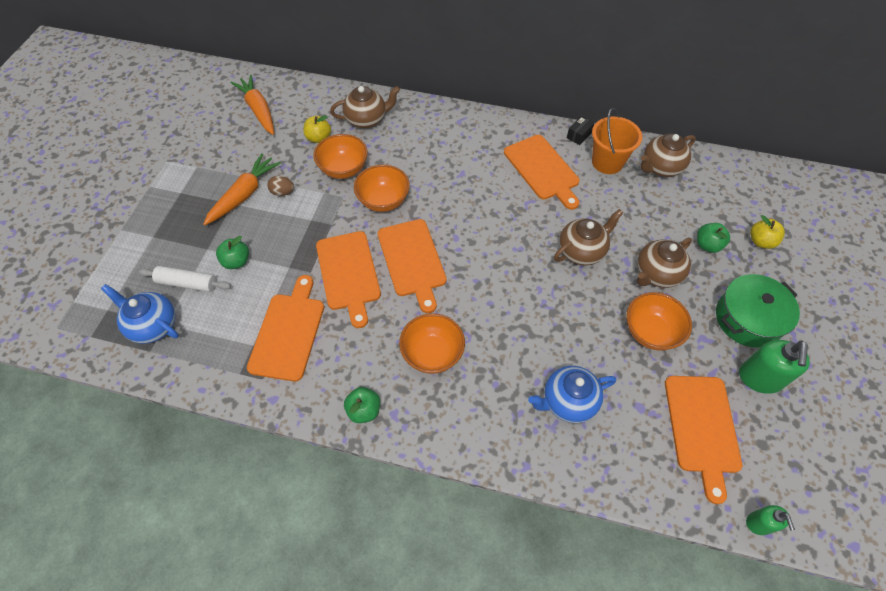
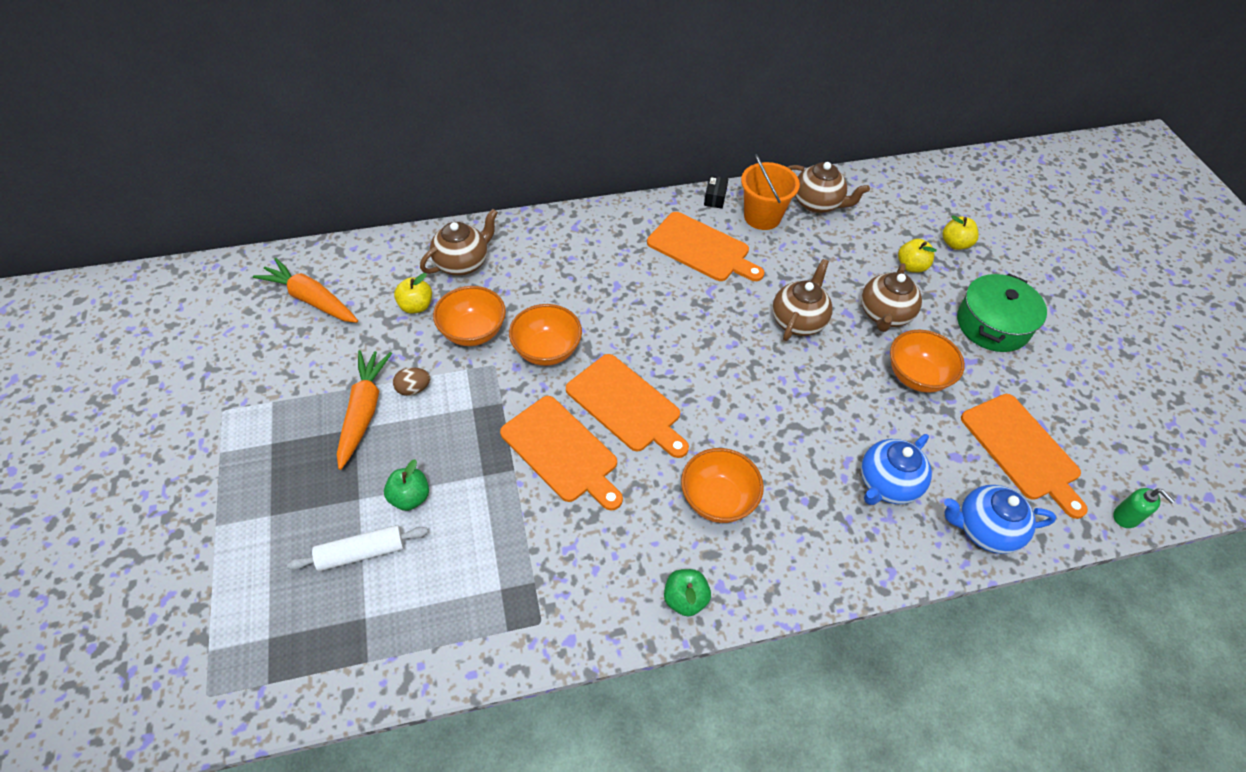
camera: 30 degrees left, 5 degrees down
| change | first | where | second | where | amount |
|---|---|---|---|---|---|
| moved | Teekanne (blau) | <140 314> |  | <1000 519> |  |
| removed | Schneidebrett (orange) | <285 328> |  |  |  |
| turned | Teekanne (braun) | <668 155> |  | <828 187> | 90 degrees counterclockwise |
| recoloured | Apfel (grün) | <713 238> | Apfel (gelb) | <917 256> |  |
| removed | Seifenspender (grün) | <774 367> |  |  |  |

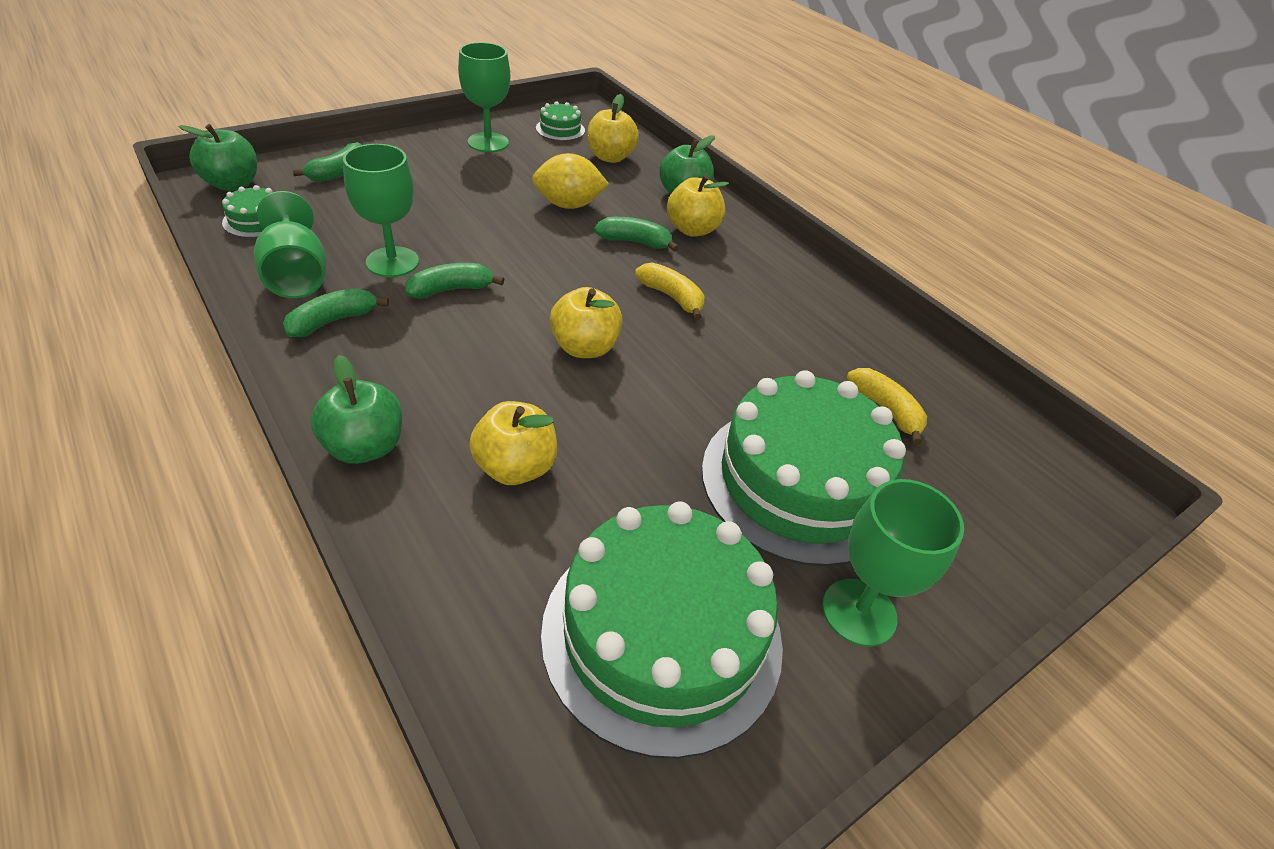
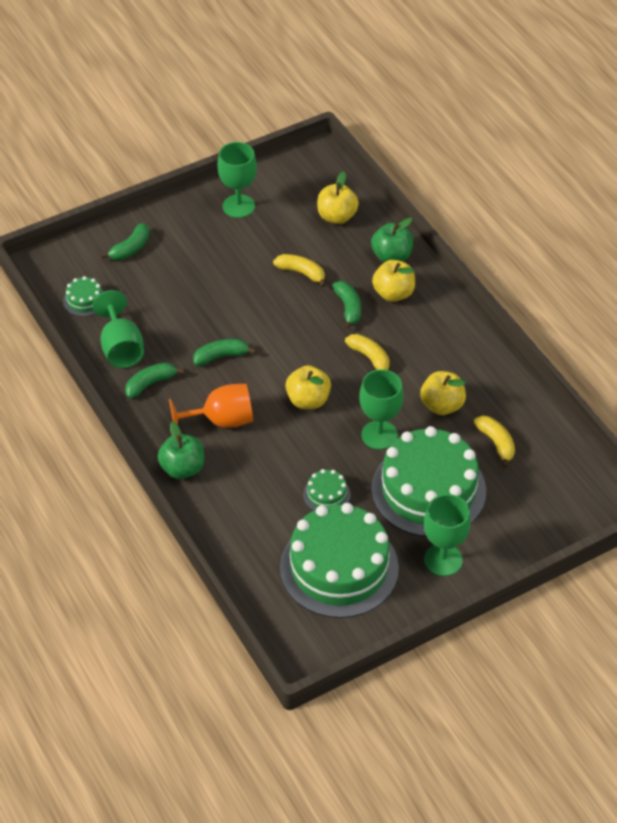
camera: 10 degrees right, 5 degrees up
| change | first | where | second | where | amount |
|---|---|---|---|---|---|
| removed | Apfel (grün) | <218 157> |  |  |  |
| moved | Kelch (grün) | <381 210> |  | <381 409> |  |
| moved | Apfel (gelb) | <513 443> |  | <443 393> |  |
| replaced | Zitrone (gelb) | <570 181> | Banane (gelb) | <299 270> |  |
| moved | Kuchen (grün) | <560 121> |  | <327 490> |  |
| turned | Banane (grün) | <636 234> |  | <347 305> | 60 degrees clockwise |
| added |  |  | Kelch (orange) | <211 406> |  |

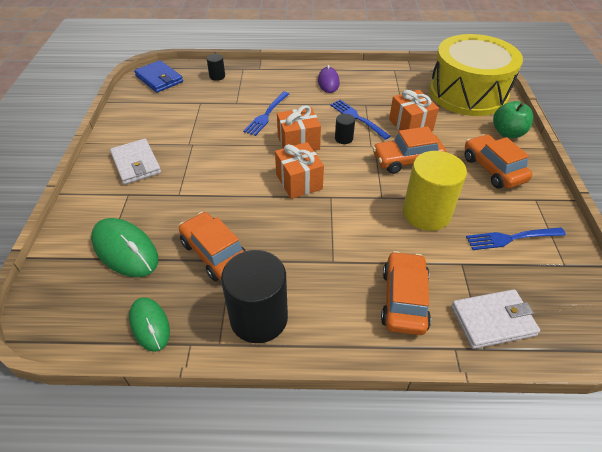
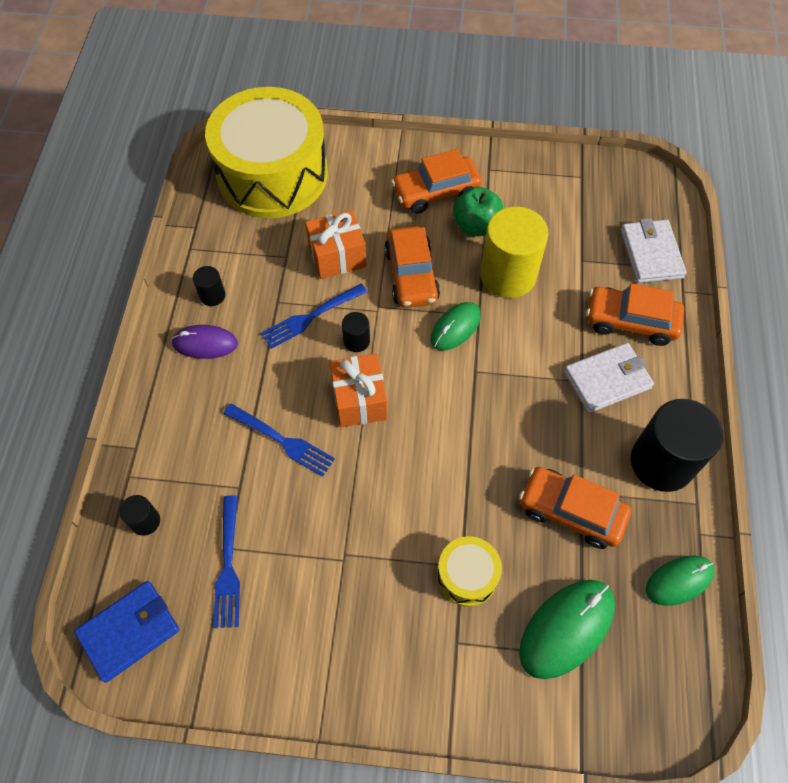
camera: 85 degrees left, 15 degrees up
| change | first | where | second | where | amount |
|---|---|---|---|---|---|
| moved | Geldbörse (weiß) | <135 162> |  | <609 378> |  |
| turned | Auto (orange) | <212 246> |  | <575 508> | 60 degrees clockwise |
| removed | Geschenk (orange) | <299 170> |  |  |  |
| moved | Gabel (blau) | <516 238> |  | <227 561> |  |
| moved | Apfel (grün) | <513 119> |  | <478 211> |  |
| added |  |  | Vollzylinder (schwarz) | <209 286> |  |
| added |  |  | Computermaus (grün) | <456 326> |  |
| added |  |  | Trommel (gelb) | <469 571> |  |

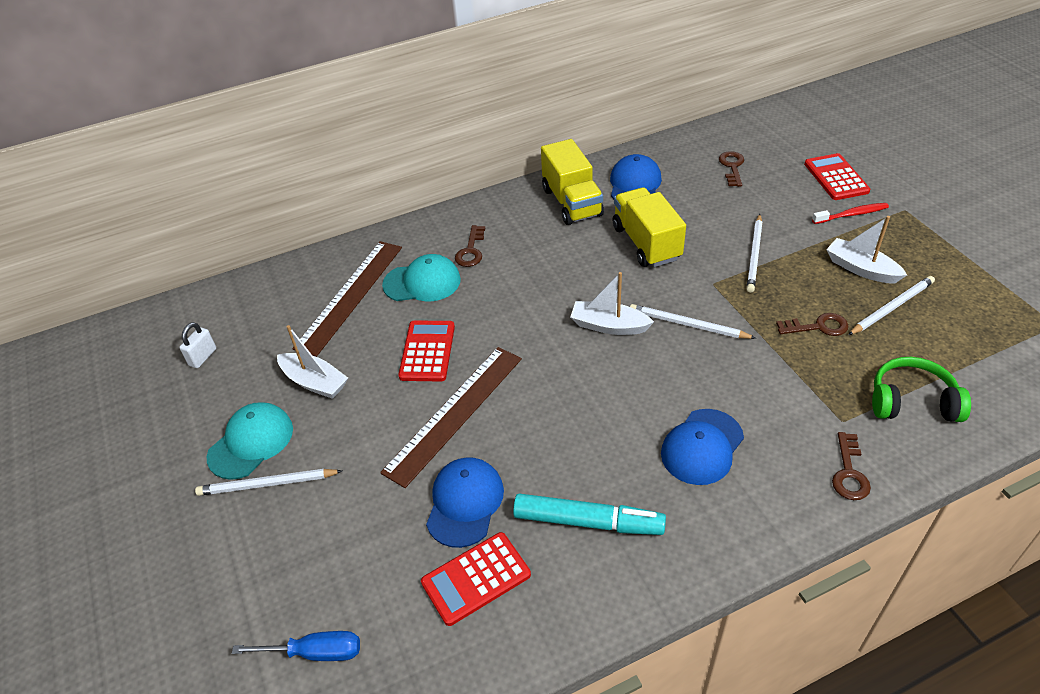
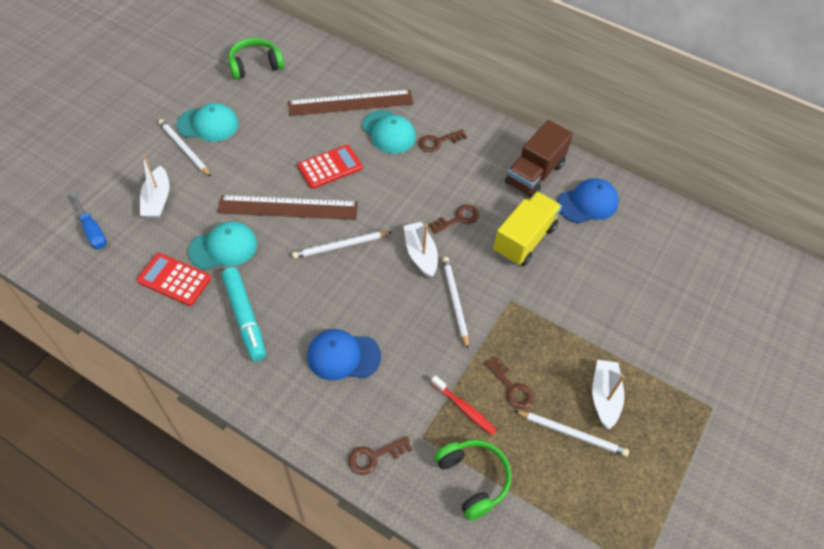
camera: 50 degrees right, 10 degrees up
| change | first | where | second | where | amount |
|---|---|---|---|---|---|
| replaced | Vorhängeschloss (weiß) | <197 345> | Kopfhörer (grün) | <256 59> |  |
| moved | Boot (weiß) | <312 362> |  | <155 186> |  |
| recoloured | Kappe (blau) | <465 502> | Kappe (türkis) | <222 245> |  |
| recoloured | Lastwagen (gelb) | <572 182> | Lastwagen (braun) | <539 159> |  |
| moved | Schlüssel (braun) | <731 169> |  | <454 219> |  |
| moved | Bleistift (weiß) | <754 253> |  | <341 245> |  |
| removed | Taschenrechner (rot) | <837 176> |  |  |  |
| moved | Zahnbürste (rot) | <850 213> |  | <464 405> |  |

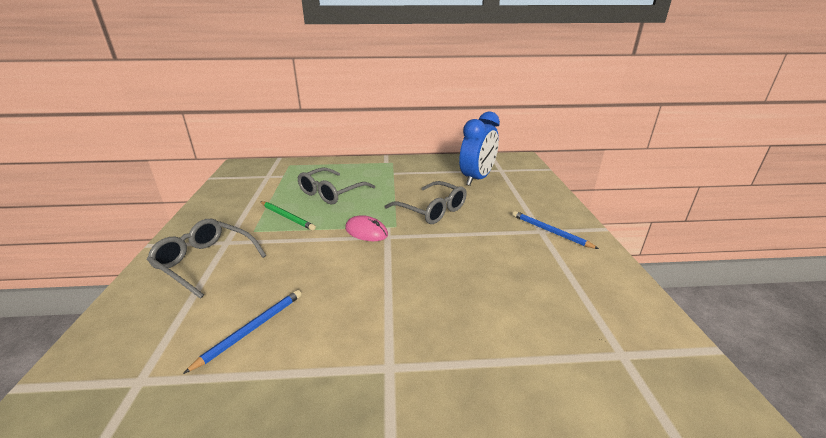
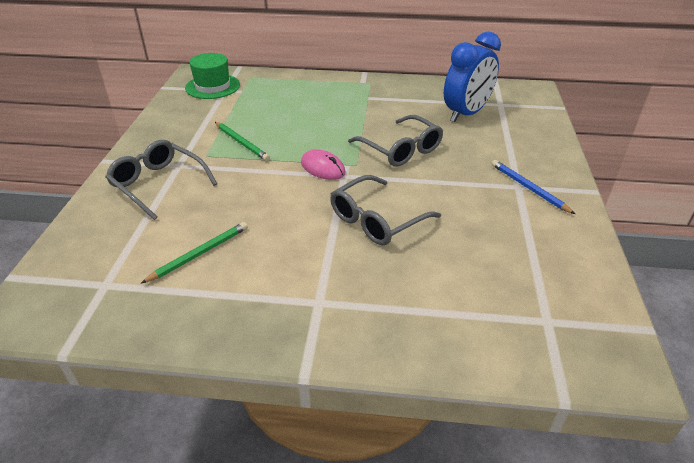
camera: 10 degrees right, 10 degrees up
| change | first | where | second | where | amount |
|---|---|---|---|---|---|
| recoloured | Bleistift (blau) | <242 332> | Bleistift (grün) | <194 253> |  |
| moved | Brille (grau) | <336 186> |  | <385 210> |  |
| added |  |  | Hut (grün) | <212 76> |  |

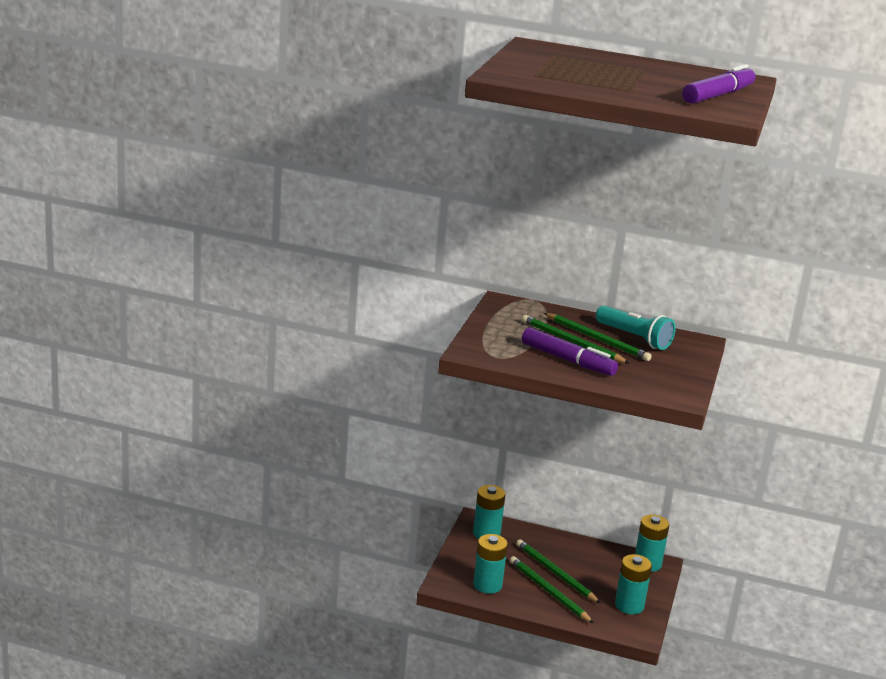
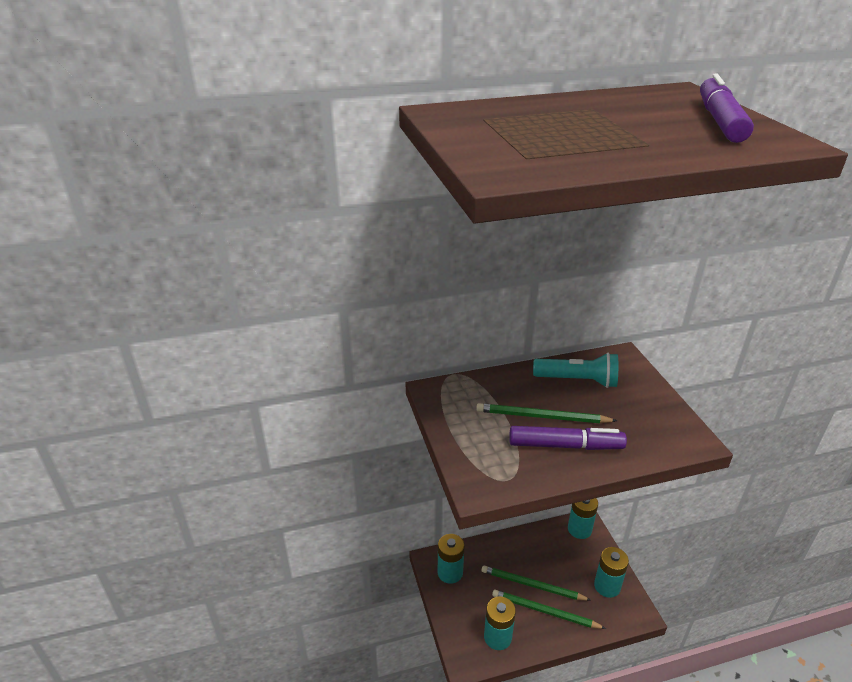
camera: 30 degrees left, 10 degrees up
| change | first | where | second | where | amount |
|---|---|---|---|---|---|
| removed | Bleistift (grün) | <598 337> |  |  |  |

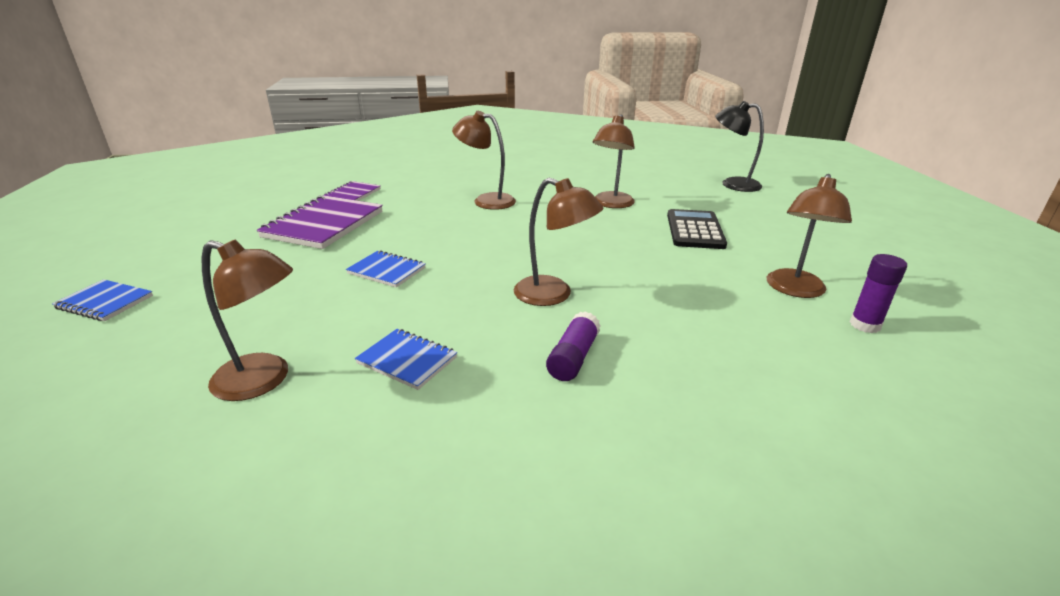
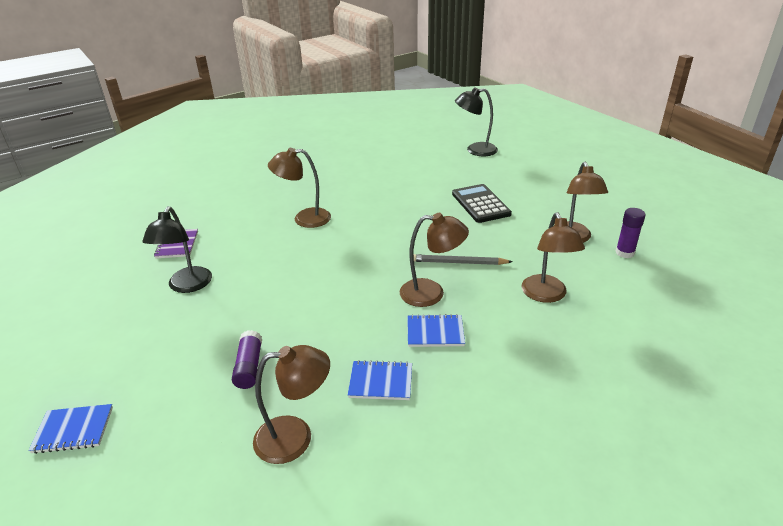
camera: 25 degrees left, 5 degrees up
| change | first | where | second | where | amount |
|---|---|---|---|---|---|
| replaced | Notizbuch (lila) | <320 222> | Lampe (schwarz) | <177 249> |  |
| moved | Notizbuch (blau) | <386 269> |  | <436 330> |  |
| moved | Klebestift (lila) | <573 346> |  | <247 359> |  |
| moved | Lampe (braun) | <614 161> |  | <553 257> |  |
| added |  |  | Bleistift (grau) | <463 259> |  |

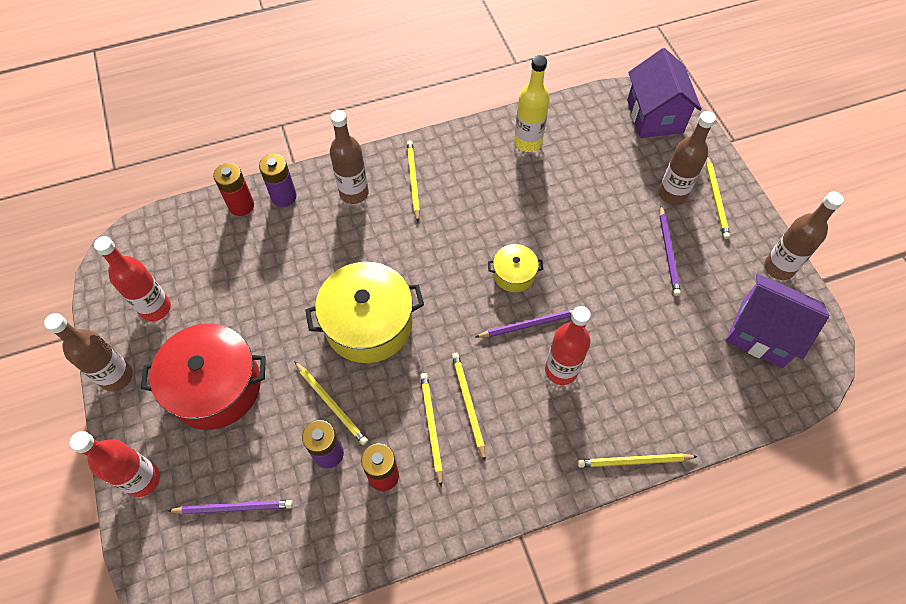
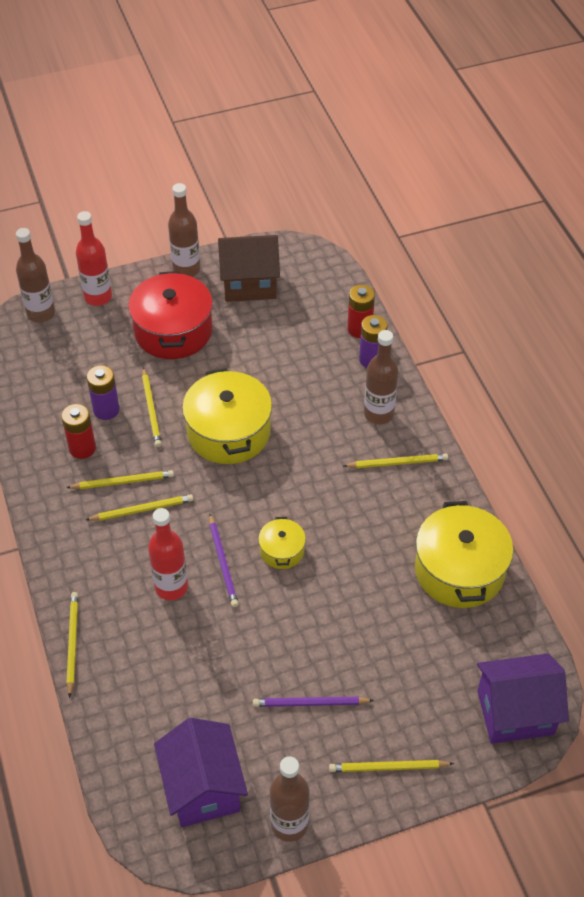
camera: 90 degrees right, 10 degrees down
| change | first | where | second | where | amount |
|---|---|---|---|---|---|
| replaced | Flasche (rot) | <132 278> | Haus (braun) | <249 268> |  |
| removed | Bleistift (lila) | <230 507> |  |  |  |
| turned | Bleistift (gelb) | <331 403> |  | <152 407> | 60 degrees counterclockwise |
| replaced | Flasche (gelb) | <532 103> | Kochtopf (gelb) | <464 554> |  |
| moved | Flasche (braun) | <687 158> |  | <35 275> |  |
| turned | Haus (lila) | <777 321> |  | <201 772> | 45 degrees counterclockwise |

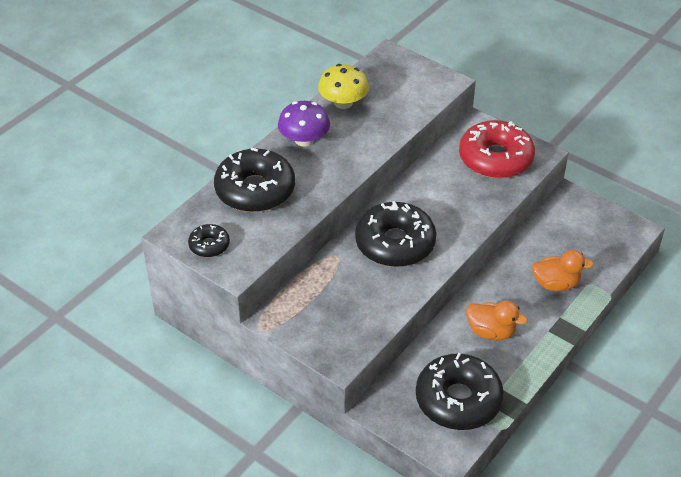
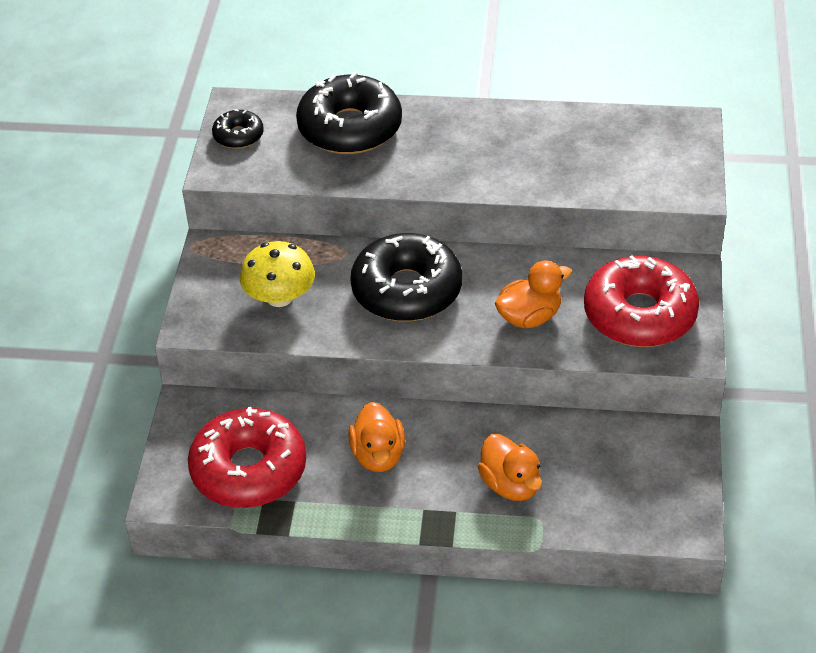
camera: 60 degrees right, 0 degrees up
| change | first | where | second | where | amount |
|---|---|---|---|---|---|
| removed | Pilz (lila) | <304 124> |  |  |  |
| moved | Pilz (gelb) | <343 86> |  | <277 274> |  |
| recoloured | Donut (schwarz) | <460 391> | Donut (rot) | <247 457> |  |
| added |  |  | Ente (orange) | <533 294> |  |

